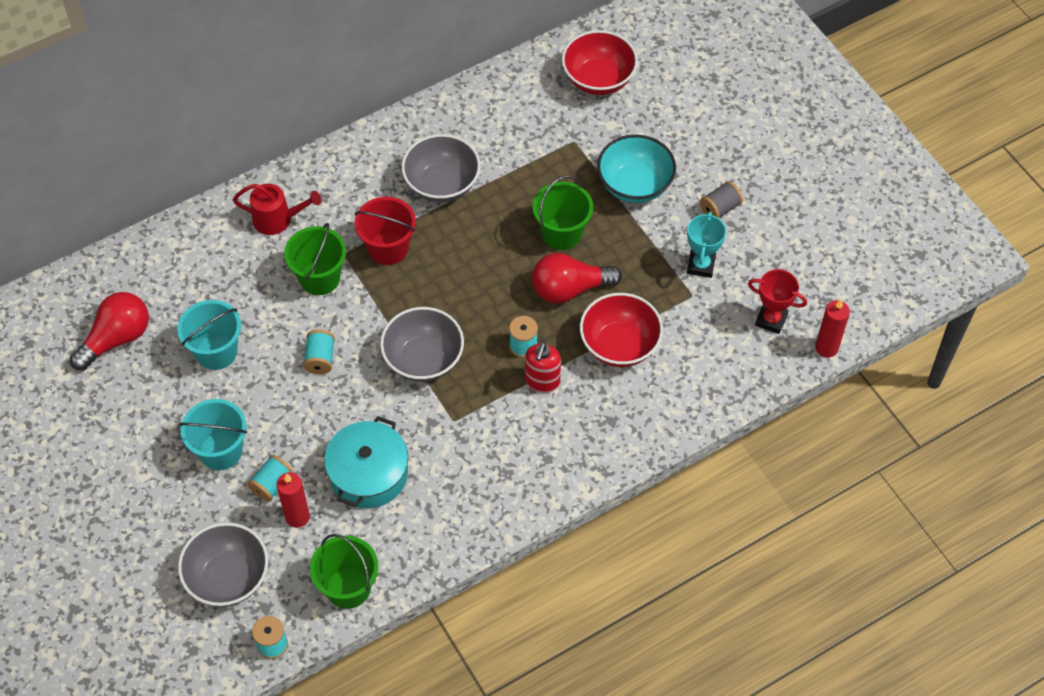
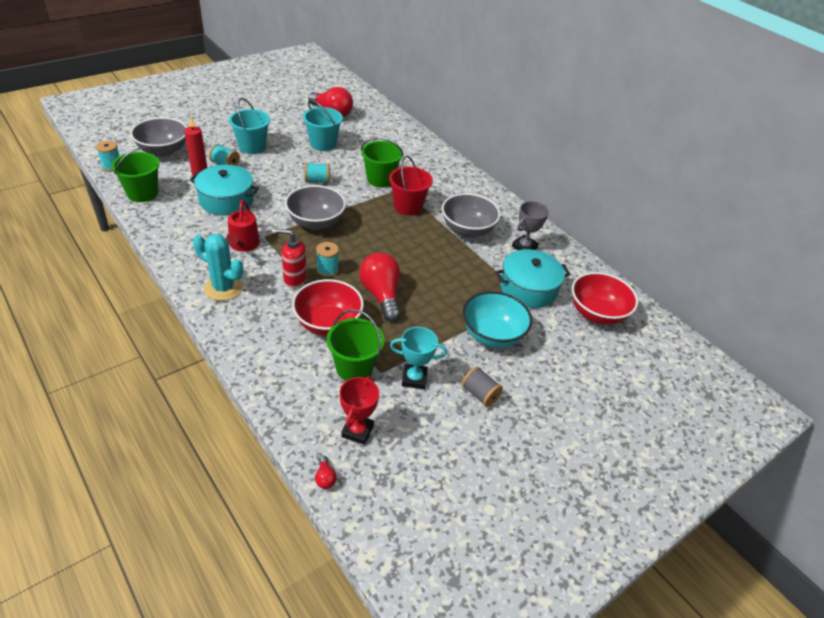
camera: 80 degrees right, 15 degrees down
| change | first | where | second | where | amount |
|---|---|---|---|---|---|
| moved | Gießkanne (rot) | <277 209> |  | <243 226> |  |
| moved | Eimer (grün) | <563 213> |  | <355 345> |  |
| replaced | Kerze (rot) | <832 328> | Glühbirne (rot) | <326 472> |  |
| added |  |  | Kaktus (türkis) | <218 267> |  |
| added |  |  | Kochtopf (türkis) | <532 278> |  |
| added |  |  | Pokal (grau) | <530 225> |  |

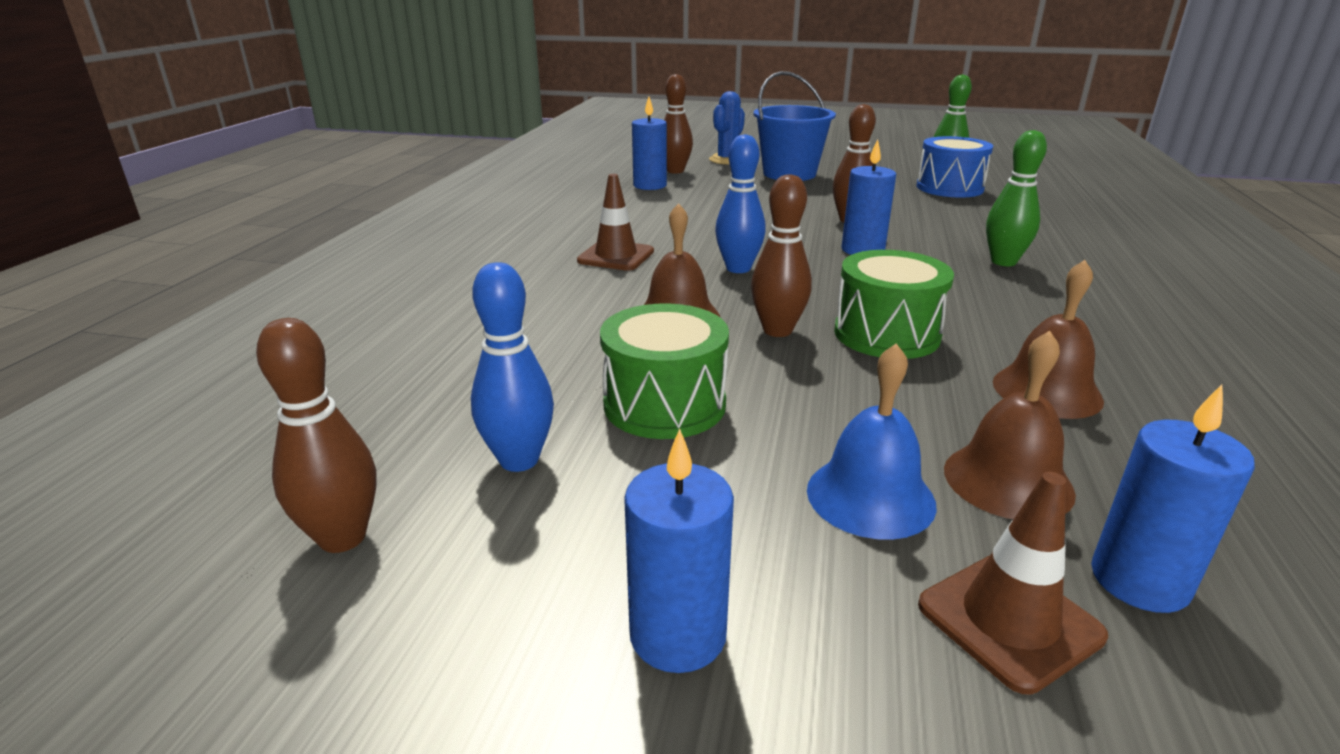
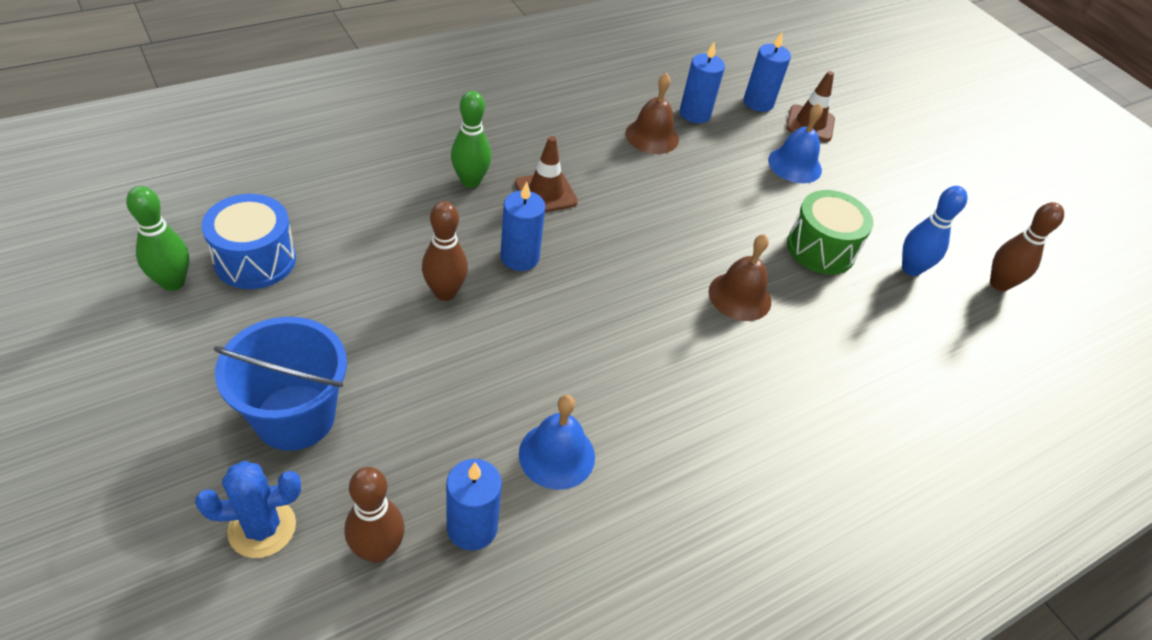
camera: 140 degrees left, 20 degrees up
| change | first | where | second | where | amount |
|---|---|---|---|---|---|
| moved | Leitkegel (braun) | <615 222> |  | <546 174> |  |
| moved | Kerze (blau) | <679 551> |  | <702 82> |  |
| removed | Bowlingkegel (blau) | <740 203> |  |  |  |
| removed | Bowlingkegel (braun) | <781 255> |  |  |  |
| removed | Trommel (grün) | <894 304> |  |  |  |
| removed | Glocke (braun) | <1010 425> |  |  |  |
| added |  |  | Glocke (blau) | <557 442> |  |

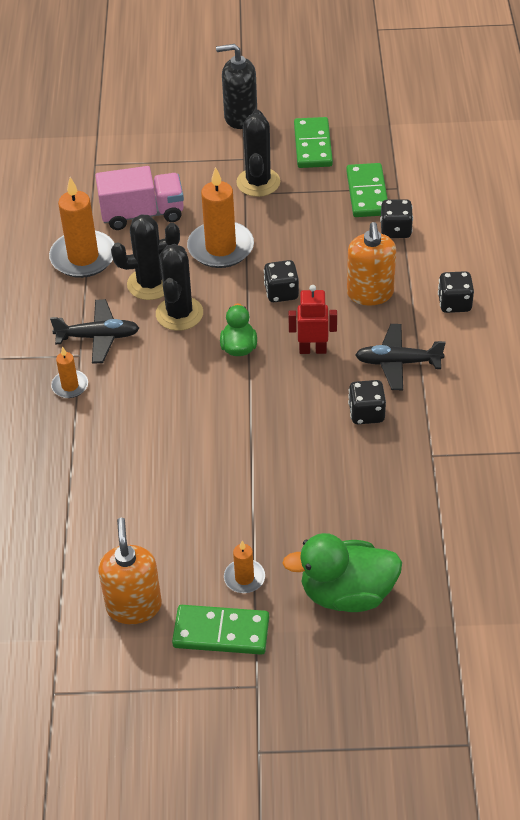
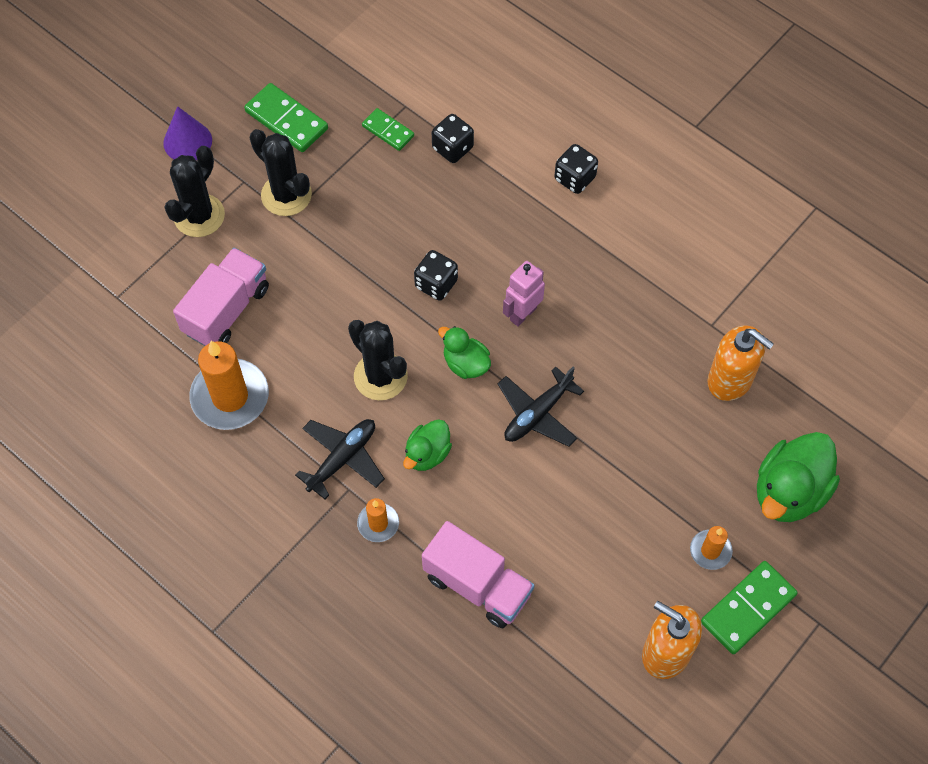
camera: 50 degrees left, 15 degrees up
| change | first | where | second | where | amount |
|---|---|---|---|---|---|
| moved | Kaktus (schwarz) | <145 257> |  | <194 191> |  |
| removed | Kerze (orange) | <220 217> |  |  |  |
| replaced | Seifenspender (schwarz) | <236 86> | Kegel (lila) | <187 133> |  |
| recoloured | Roboter (rot) | <312 319> | Roboter (rosa) | <524 294> |  |
| resized | Dominostein (grün) | <367 190> |  | <388 129> | x0.62 |
| moved | Seifenspender (orange) | <371 263> |  | <741 363> |  |
| removed | Spielwürfel (schwarz) | <367 402> |  |  |  |
| moved | Flugzeug (schwarz) | <400 357> |  | <541 407> |  |
| added |  |  | Ente (grün) | <427 445> |  |
| added |  |  | Lastwagen (rosa) | <478 574> |  |

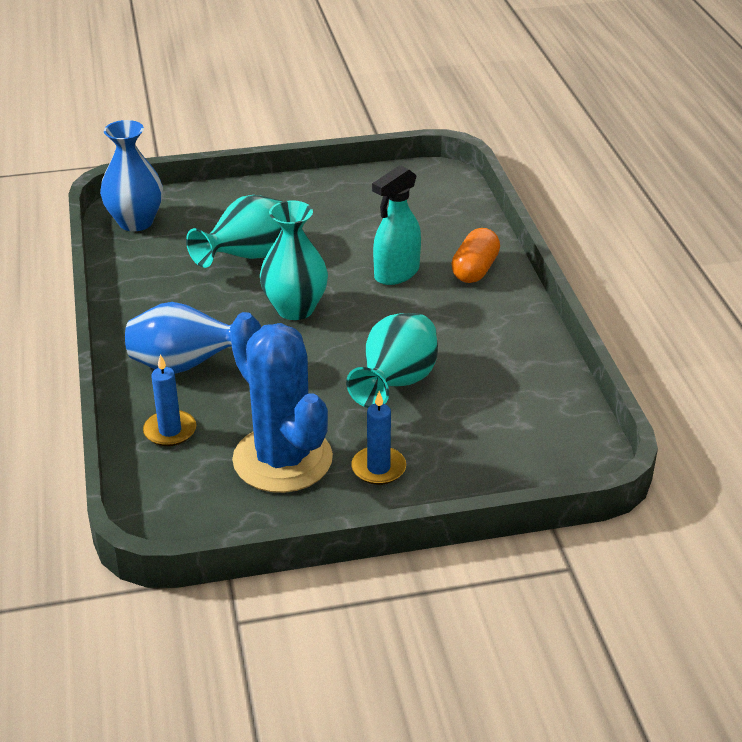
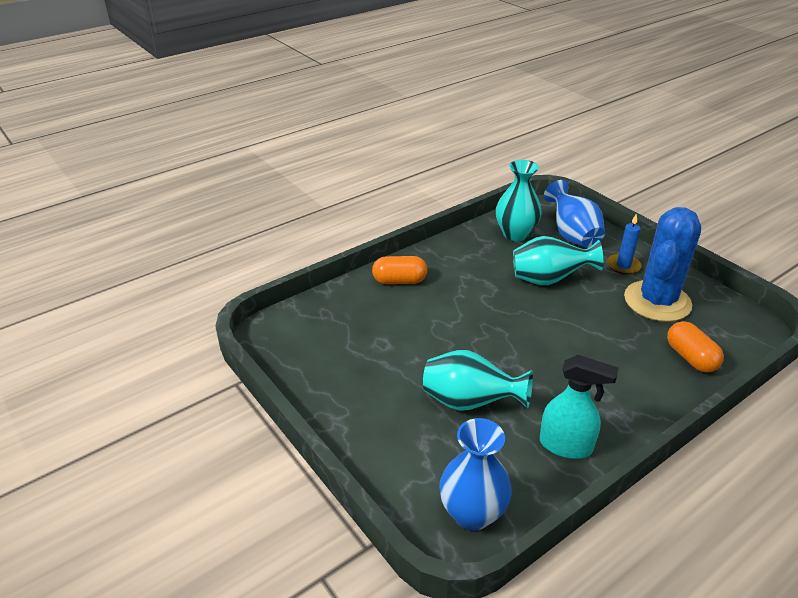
camera: 115 degrees left, 0 degrees up
| change | first | where | second | where | amount |
|---|---|---|---|---|---|
| moved | Vase (blau) | <178 338> |  | <574 214> |  |
| replaced | Kerze (blau) | <169 400> | Kapsel (orange) | <695 347> |  |
| moved | Vase (türkis) | <294 260> |  | <519 200> |  |
| moved | Sprühflasche (türkis) | <396 225> |  | <579 407> |  |

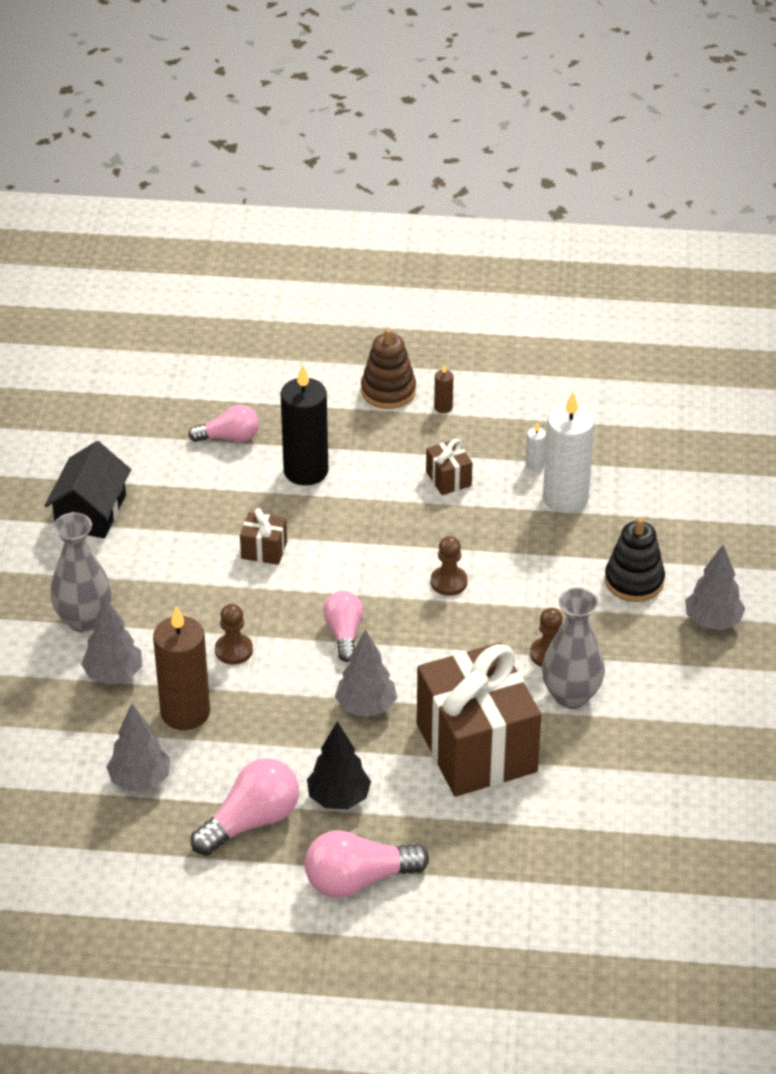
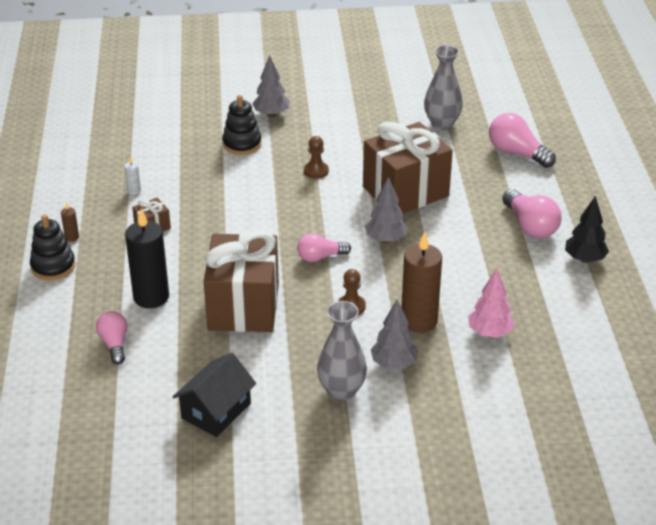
camera: 100 degrees left, 5 degrees down
| change | first | where | second | where | amount |
|---|---|---|---|---|---|
| turned | Haus (schwarz) | <88 489> |  | <214 395> | 60 degrees counterclockwise |
| recoloured | Baum (grau) | <138 747> | Baum (rosa) | <491 303> |  |
| moved | Glühbirne (rosa) | <245 807> |  | <522 140> |  |
| resized | Geschenk (braun) | <263 536> |  | <241 281> | x2.44 |
| moved | Baum (schwarz) | <339 765> |  | <587 229> |  |
| recoloured | Stapelspielzeug (braun) | <388 368> | Stapelspielzeug (schwarz) | <52 247> |  |
| removed | Bauer (braun) | <449 566> |  |  |  |
| moved | Vase (grau) | <573 648> |  | <443 87> |  |
| removed | Kerze (weiß) | <568 452> |  |  |  |

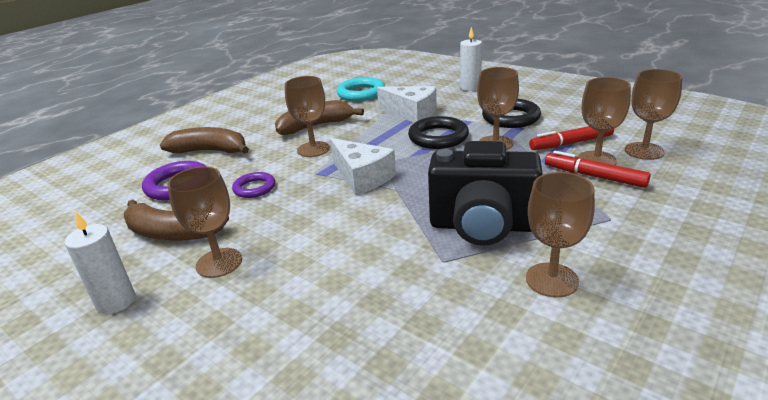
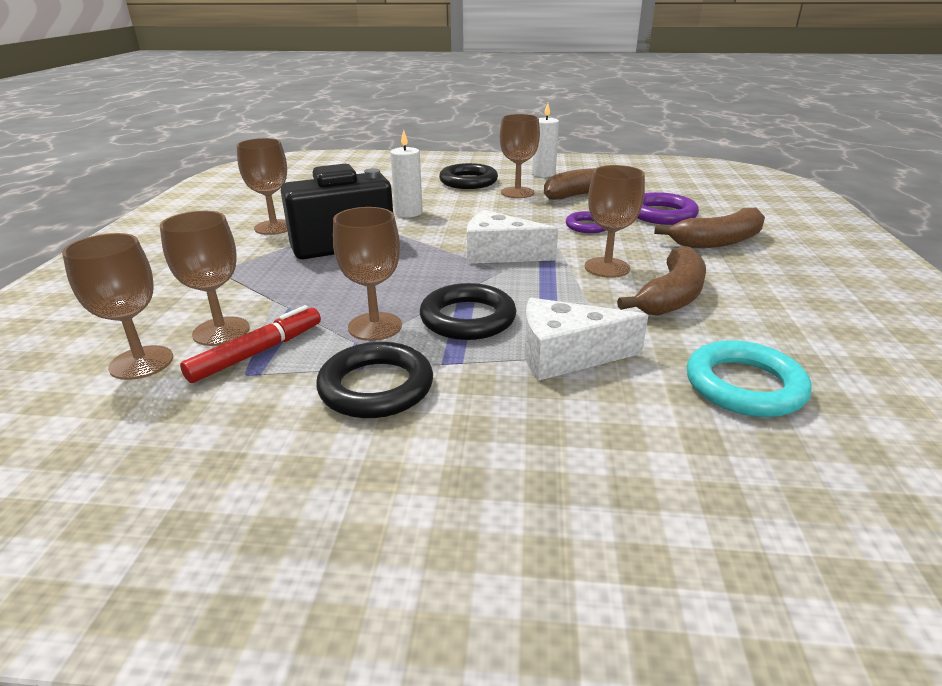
camera: 145 degrees right, 0 degrees up
| change | first | where | second | where | amount |
|---|---|---|---|---|---|
| moved | Kerze (weiß) | <471 59> |  | <406 173> |  |
| removed | Filzstift (rot) | <598 169> |  |  |  |
| added |  |  | Ring (schwarz) | <468 176> |  |

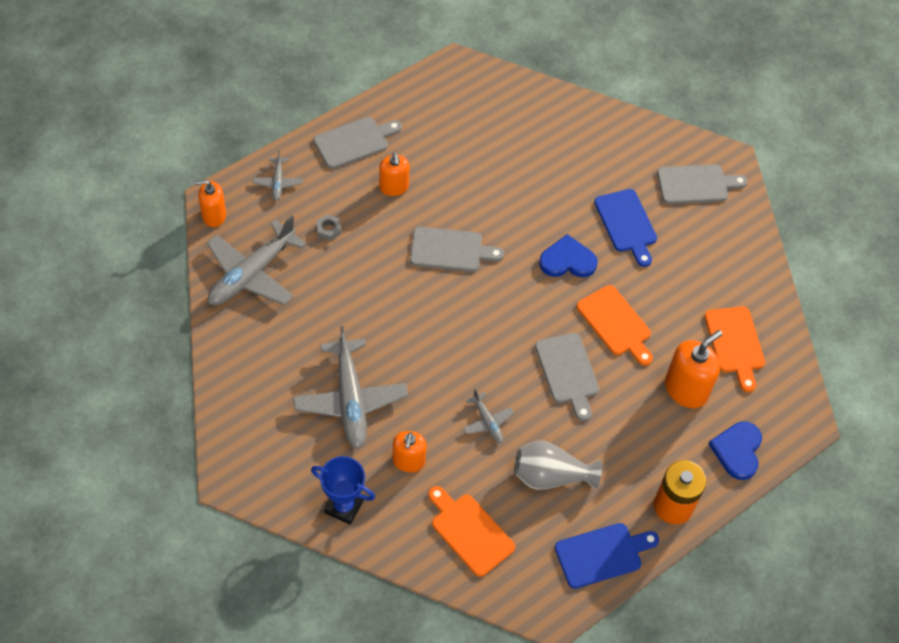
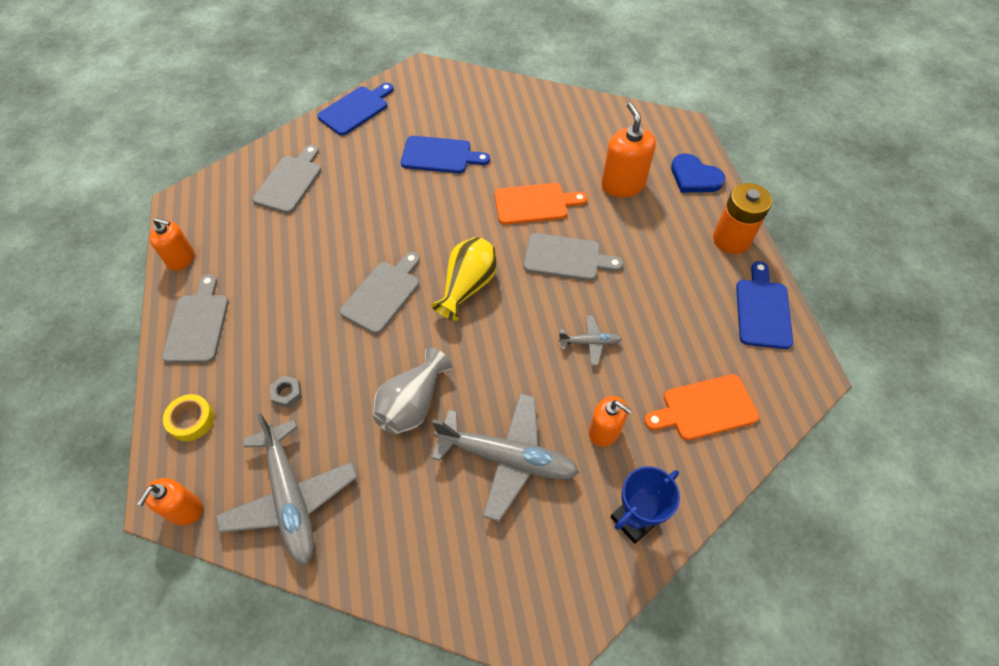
camera: 60 degrees left, 0 degrees up
| change | first | where | second | where | amount |
|---|---|---|---|---|---|
| replaced | Flugzeug (grau) | <278 175> | Klebeband (gelb) | <188 417> |  |
| moved | Seifenspender (orange) | <394 174> |  | <172 244> |  |
| moved | Vase (grau) | <558 465> |  | <412 390> |  |
| removed | Herz (blau) | <568 255> |  |  |  |
| moved | Schneidebrett (grau) | <702 184> |  | <287 179> |  |
| removed | Schneidebrett (orange) | <734 349> |  |  |  |
| added |  |  | Schneidebrett (blau) | <355 109> |  |
| added |  |  | Vase (gelb) | <464 279> |  |

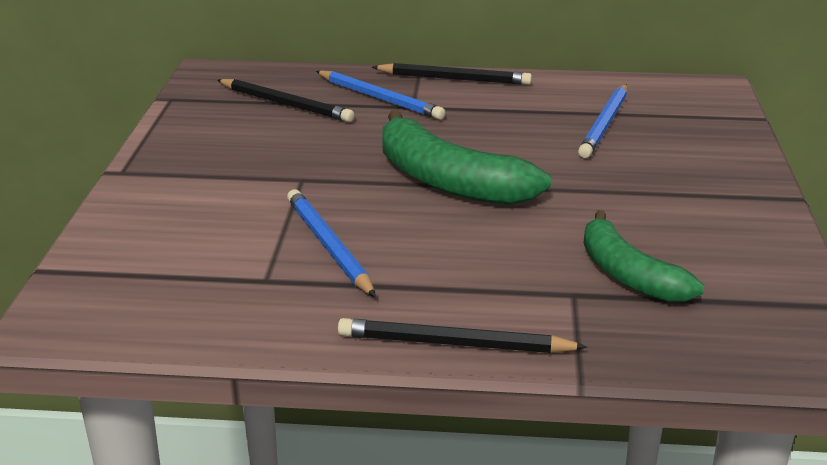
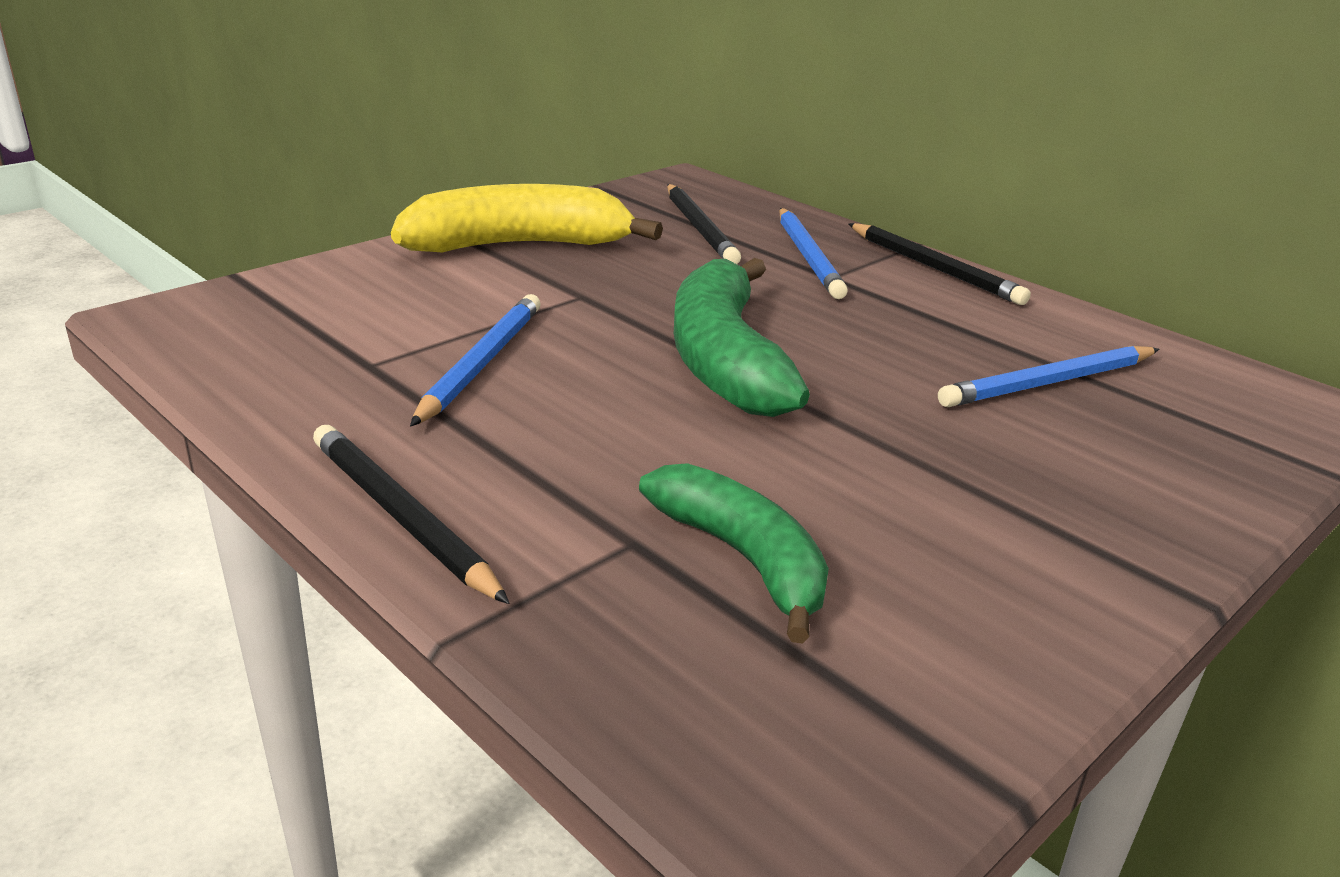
camera: 40 degrees right, 0 degrees up
| change | first | where | second | where | amount |
|---|---|---|---|---|---|
| turned | Banane (grün) | <644 256> |  | <734 553> | 135 degrees clockwise |
| added |  |  | Banane (gelb) | <527 218> |  |

